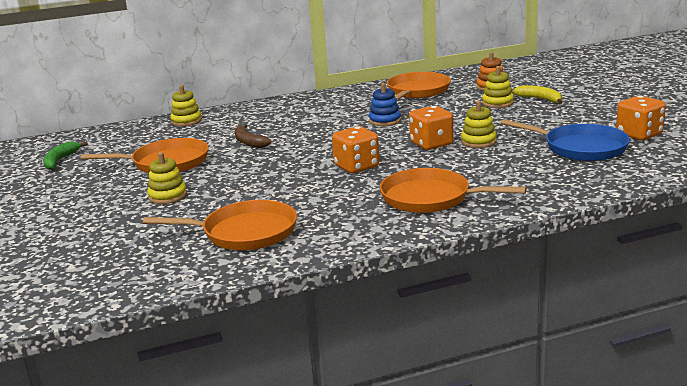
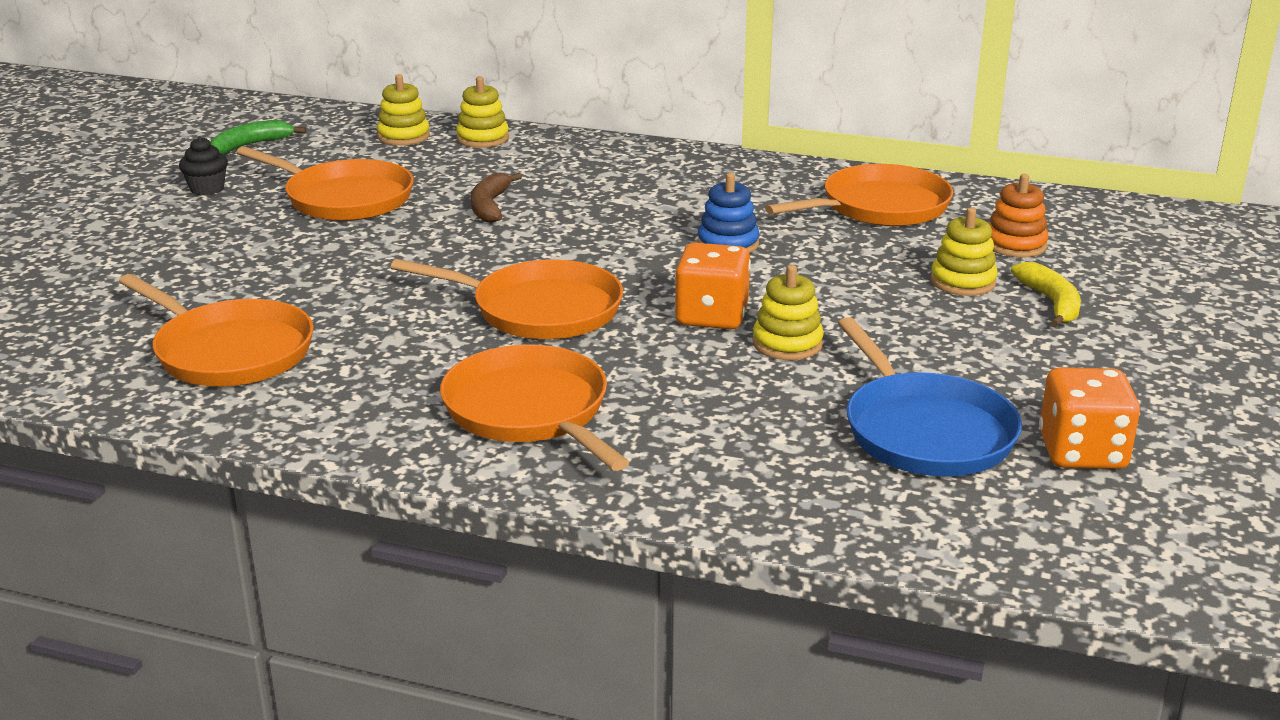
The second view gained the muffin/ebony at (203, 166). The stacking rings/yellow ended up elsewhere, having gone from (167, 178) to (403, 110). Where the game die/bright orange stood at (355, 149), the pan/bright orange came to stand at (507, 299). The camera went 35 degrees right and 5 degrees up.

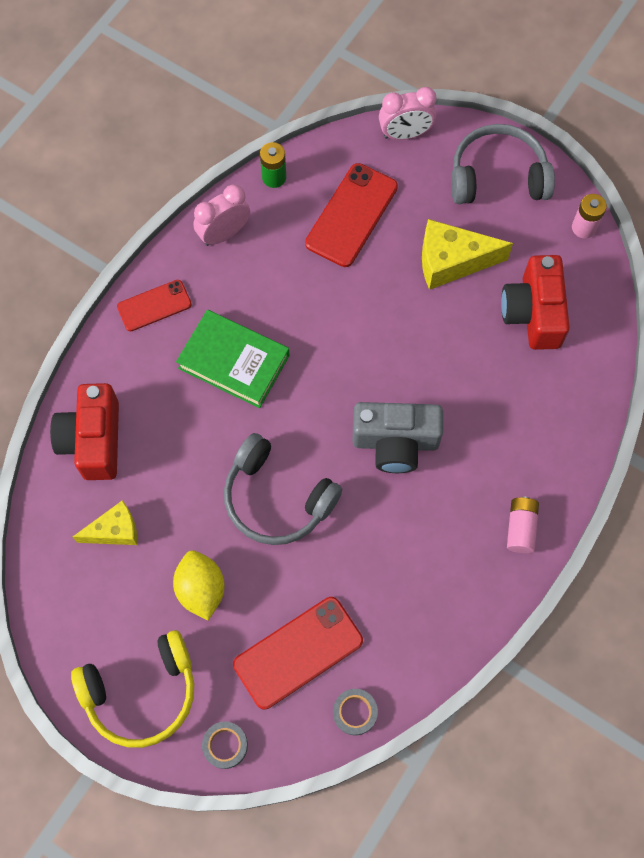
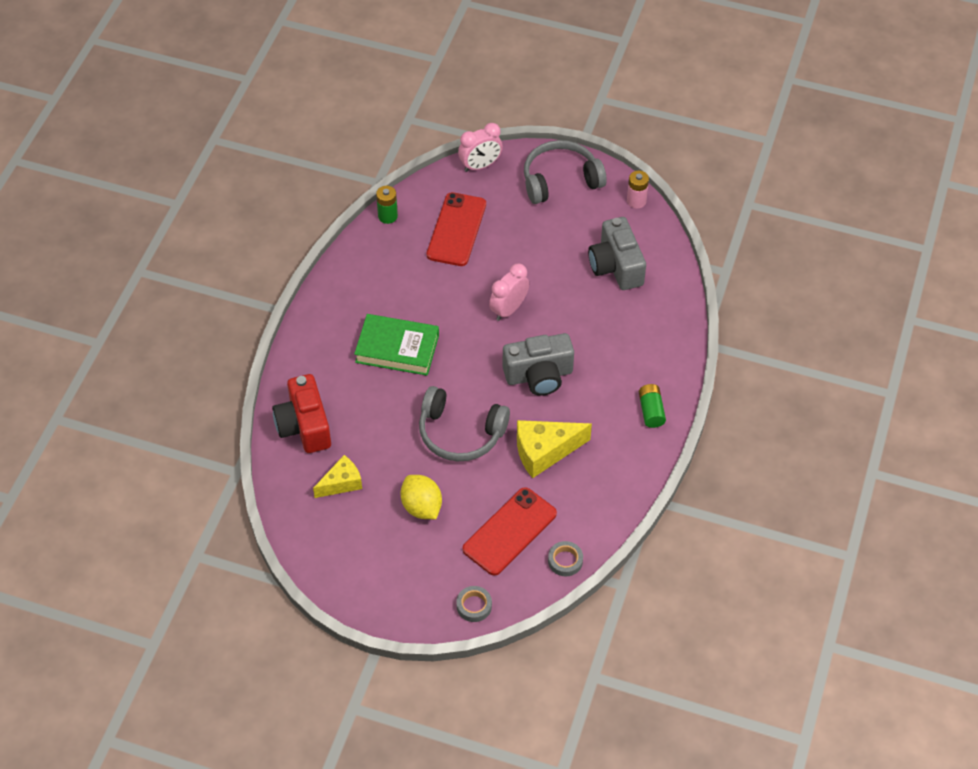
The bedside clock/rosy ended up elsewhere, having gone from (221, 215) to (509, 292). The piece of cheese/yellow ended up elsewhere, having gone from (467, 254) to (554, 449). What was the photo camera/crimson at (535, 302) turned into the photo camera/gray at (617, 253). What was the battery/rosy at (523, 525) turned into the battery/emerald at (652, 406). The second view lost the headset/yellow at (132, 689). The second view lost the mobile phone/crimson at (154, 305). The camera went 15 degrees left and 15 degrees down.

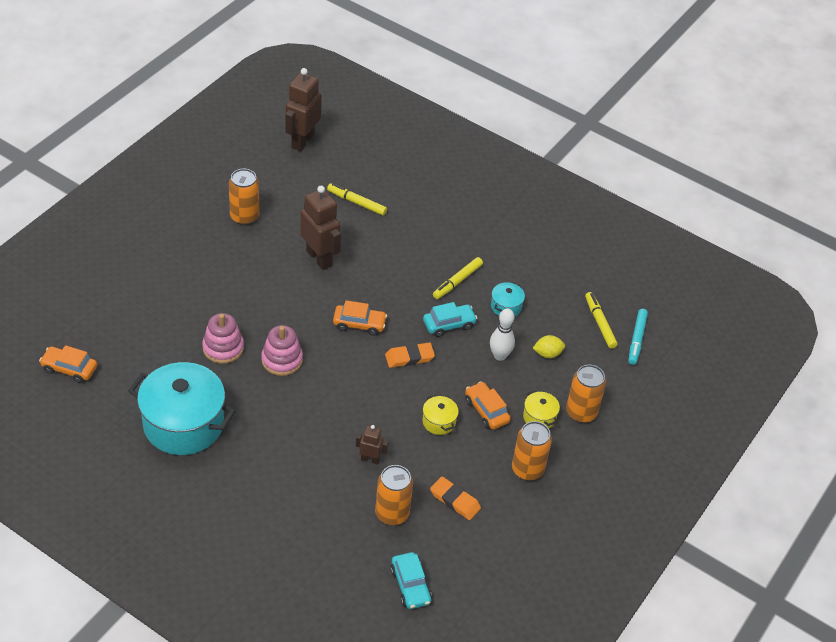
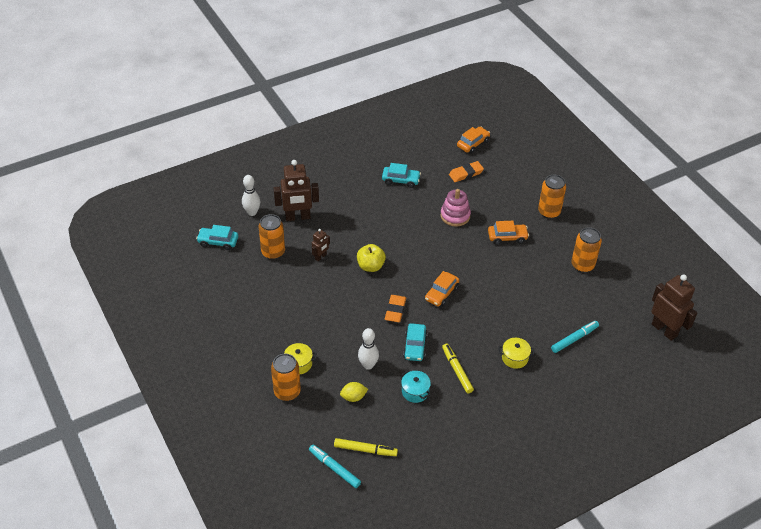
The second view gained the skittle/pure white at (251, 195). The robot/brown ended up elsewhere, having gone from (320, 228) to (296, 190). The citrus fruit/yellow at (549, 346) ended up facing another way, 60 degrees clockwise from before. The second view gained the apple/yellow at (371, 258). Where the stockpot/turquoise stood at (182, 408), the automobile/turquoise came to stand at (401, 175). The pencil eraser/bright orange ended up elsewhere, having gone from (455, 498) to (466, 171). The automobile/bright orange ended up elsewhere, having gone from (488, 405) to (508, 233). The stockpot/yellow ended up elsewhere, having gone from (440, 414) to (516, 353). The can/bright orange ended up elsewhere, having gone from (532, 451) to (552, 197). What was the marker pen/yellow at (357, 199) turned into the marker pen/turquoise at (575, 337). The second view lost the stacking rings/rosy at (282, 350). The camera went 120 degrees right and 0 degrees up.

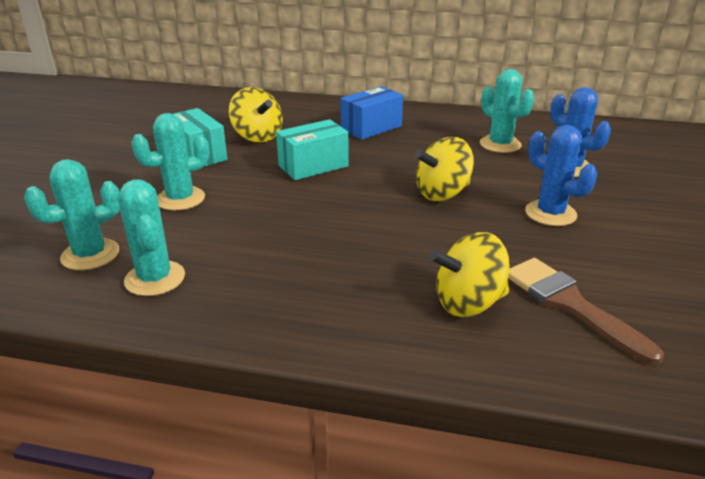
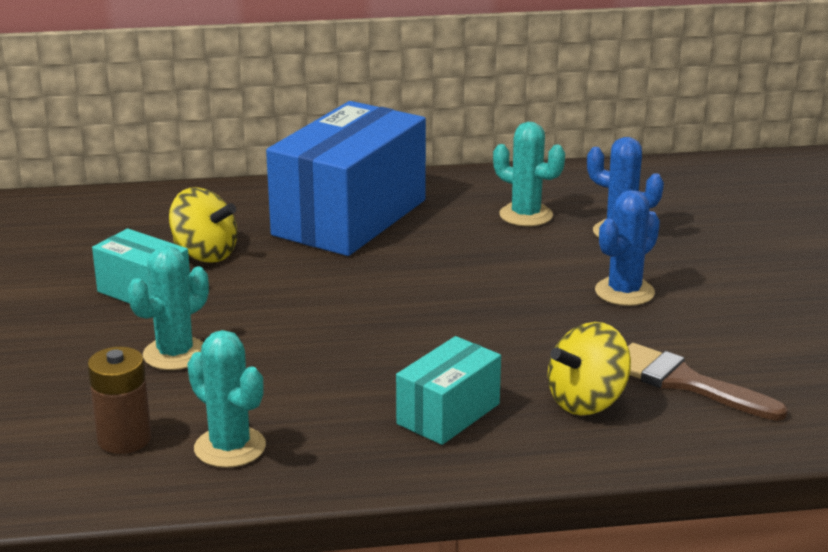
Where the saguaro cactus/turquoise stood at (72, 214), the battery/brown came to stand at (119, 400). The size of the box/blue at (371, 113) changed by a factor of 2.00. The box/turquoise ended up elsewhere, having gone from (312, 149) to (448, 390). The saguaro cactus/blue at (561, 175) ended up facing another way, 75 degrees counterclockwise from before. The second view lost the whirligig/yellow at (444, 169). The camera went 20 degrees left and 5 degrees down.

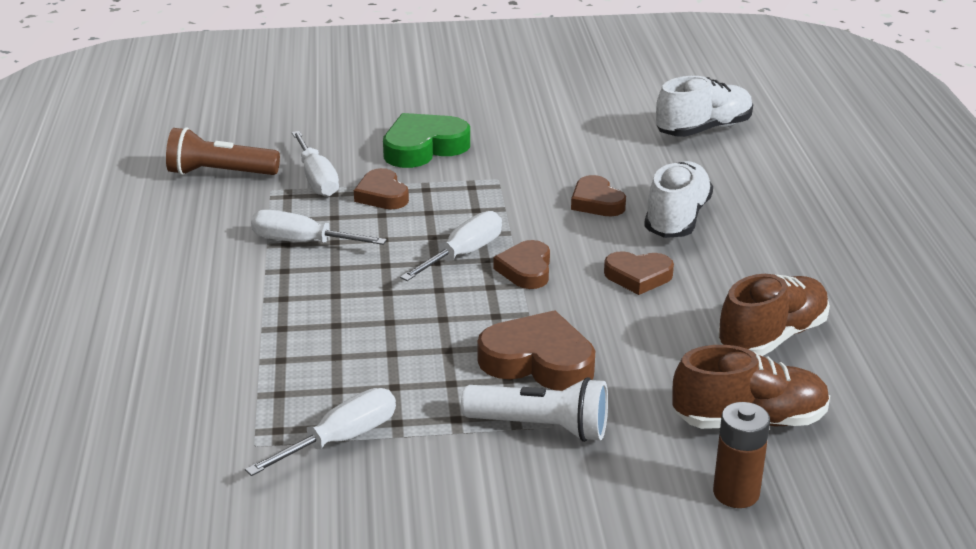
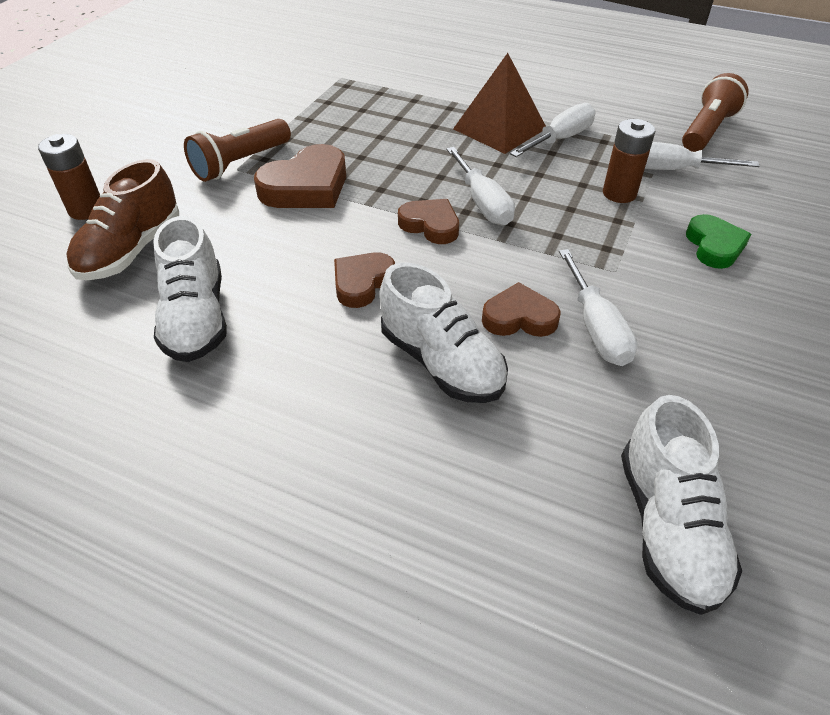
What was the lace-up shoe/brown at (774, 315) turned into the lace-up shoe/pure white at (190, 289). What was the torch/pure white at (534, 409) turned into the torch/brown at (237, 150). The second view gained the pyramid/brown at (499, 103). The screwdriver/pure white ended up elsewhere, having gone from (320, 432) to (598, 307). Where the love heart/brown stood at (381, 188), the battery/brown came to stand at (629, 161). The size of the love heart/emerald at (426, 140) changed by a factor of 0.63. The camera went 120 degrees right and 15 degrees up.

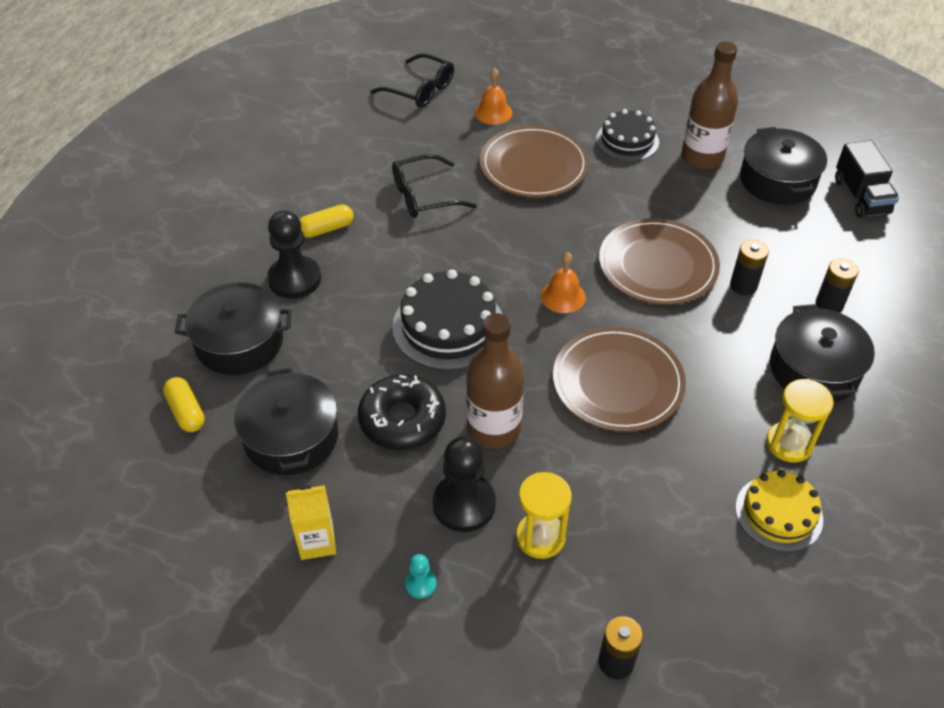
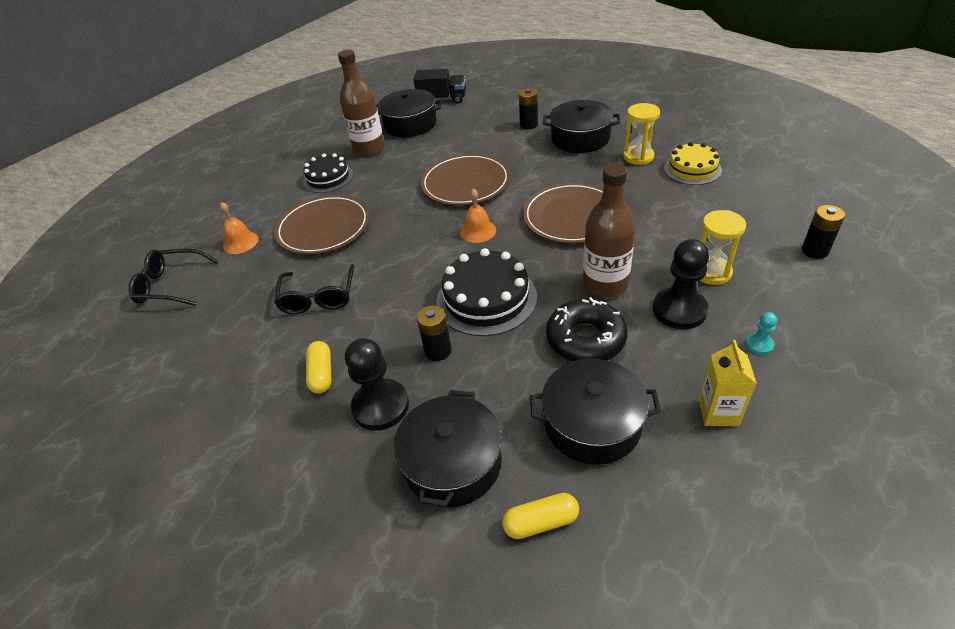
The spectacles/ebony at (412, 80) ended up facing another way, 135 degrees counterclockwise from before. The battery/ebony ended up elsewhere, having gone from (749, 267) to (434, 333). The camera went 70 degrees left and 5 degrees down.

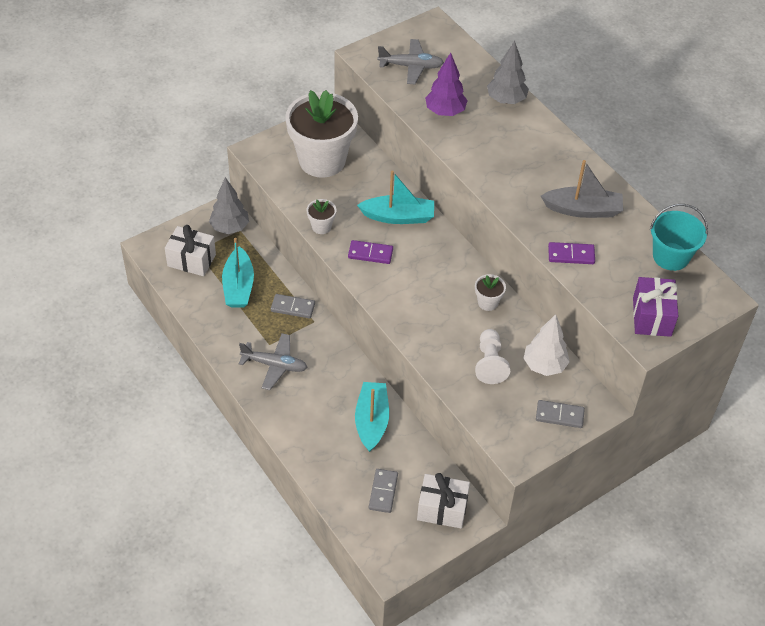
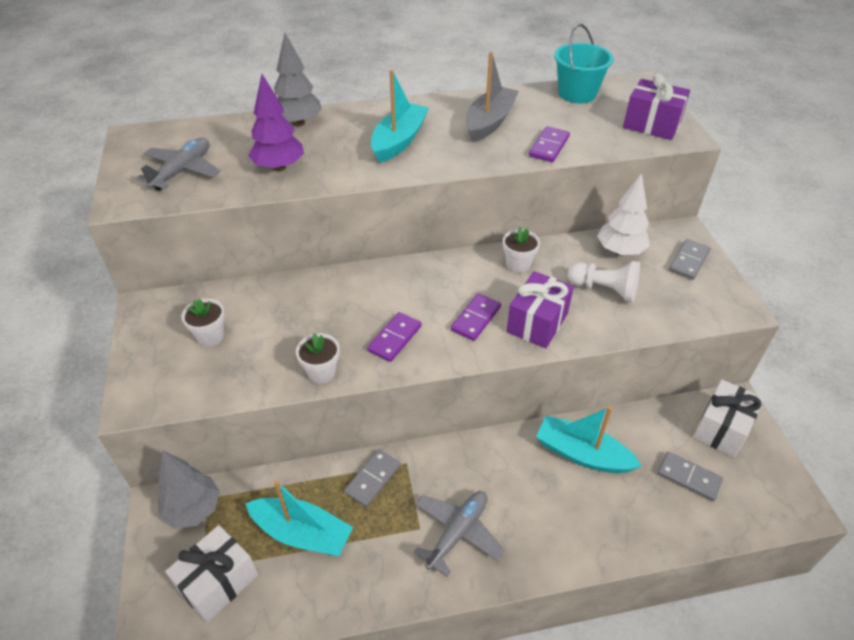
The size of the plant pot/pure white at (321, 134) changed by a factor of 0.40. The toy boat/turquoise ended up elsewhere, having gone from (395, 197) to (400, 116). The second view gained the domino/royal purple at (476, 317). The second view gained the present/royal purple at (540, 309). The camera went 65 degrees left and 5 degrees down.

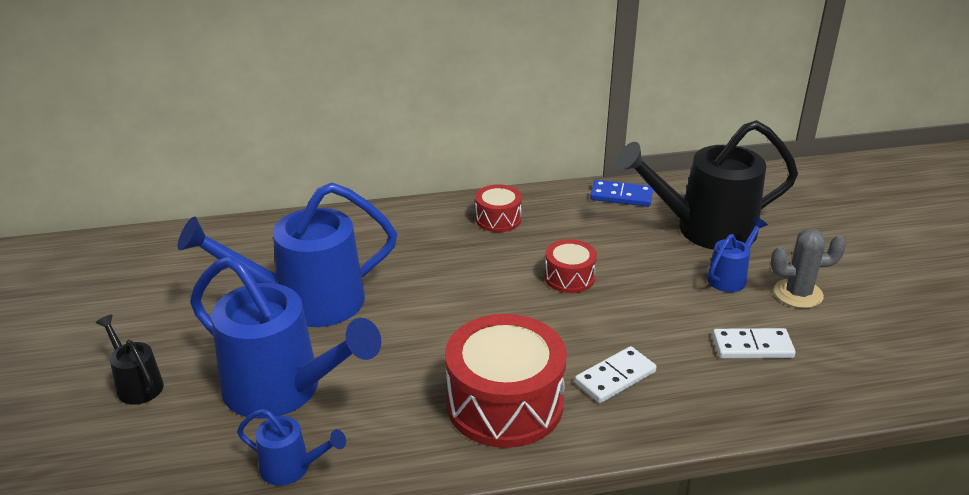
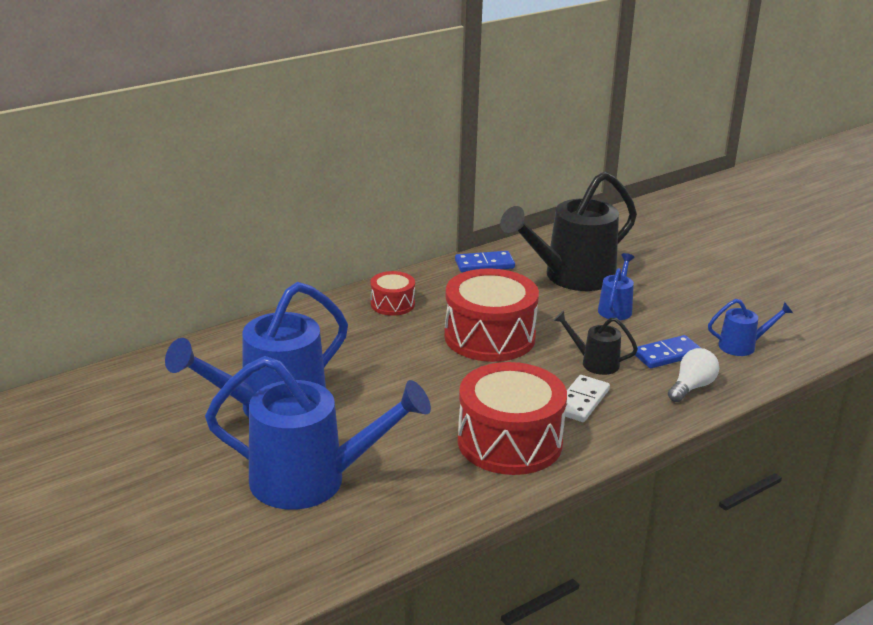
The size of the drum/crimson at (571, 266) changed by a factor of 1.97. The sprinkling can/ebony ended up elsewhere, having gone from (130, 360) to (595, 343). What was the domino/pure white at (754, 343) turned into the domino/blue at (667, 351). The second view gained the lightbulb/pure white at (693, 375). The sprinkling can/blue ended up elsewhere, having gone from (291, 447) to (750, 327). The second view lost the saguaro cactus/gray at (808, 268). The camera went 25 degrees left and 5 degrees down.

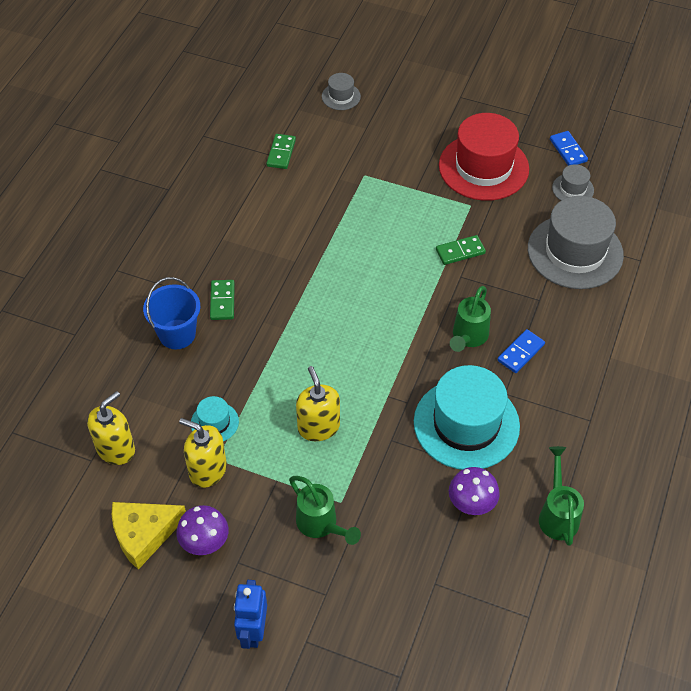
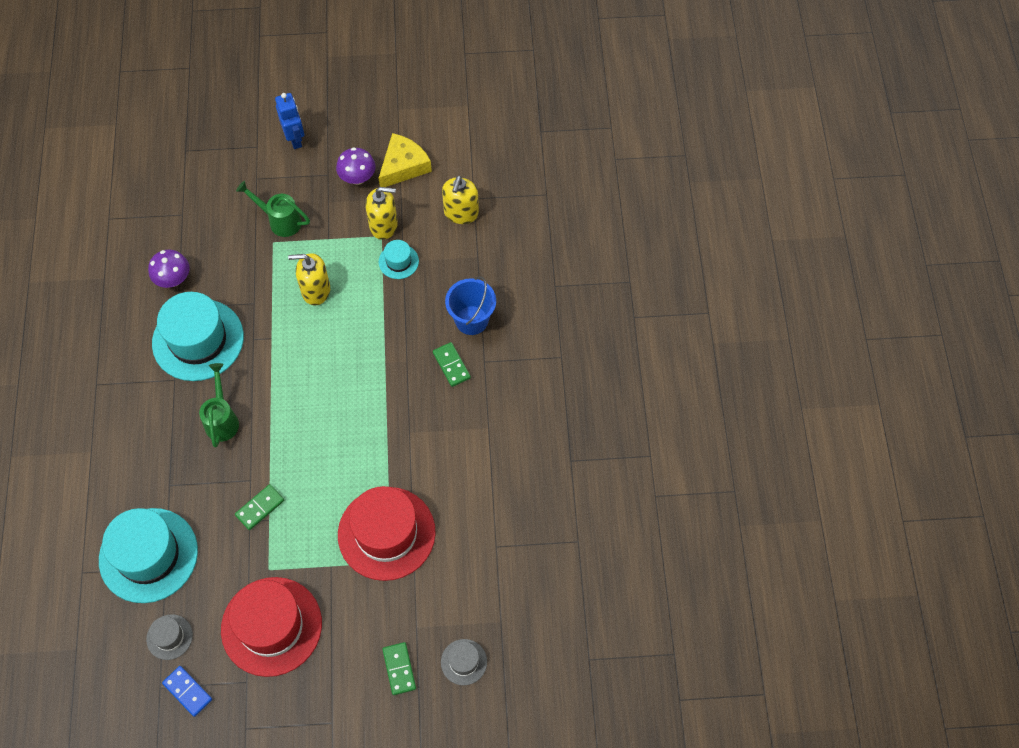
What was the hat/gray at (576, 242) turned into the hat/turquoise at (148, 555). The soap dispenser/yellow at (318, 403) ended up facing another way, 135 degrees clockwise from before. The second view gained the hat/crimson at (387, 533). The domino/emerald ended up elsewhere, having gone from (281, 151) to (399, 668). The second view lost the domino/blue at (521, 351). The second view lost the sprinkling can/emerald at (561, 496). The camera went 155 degrees right and 10 degrees up.

